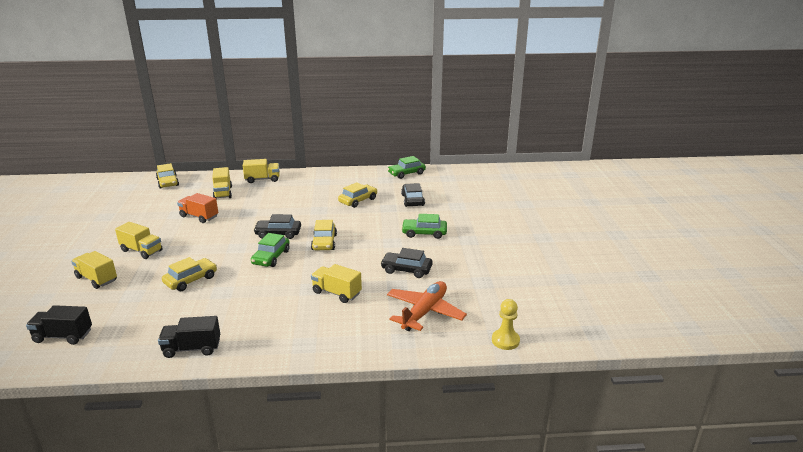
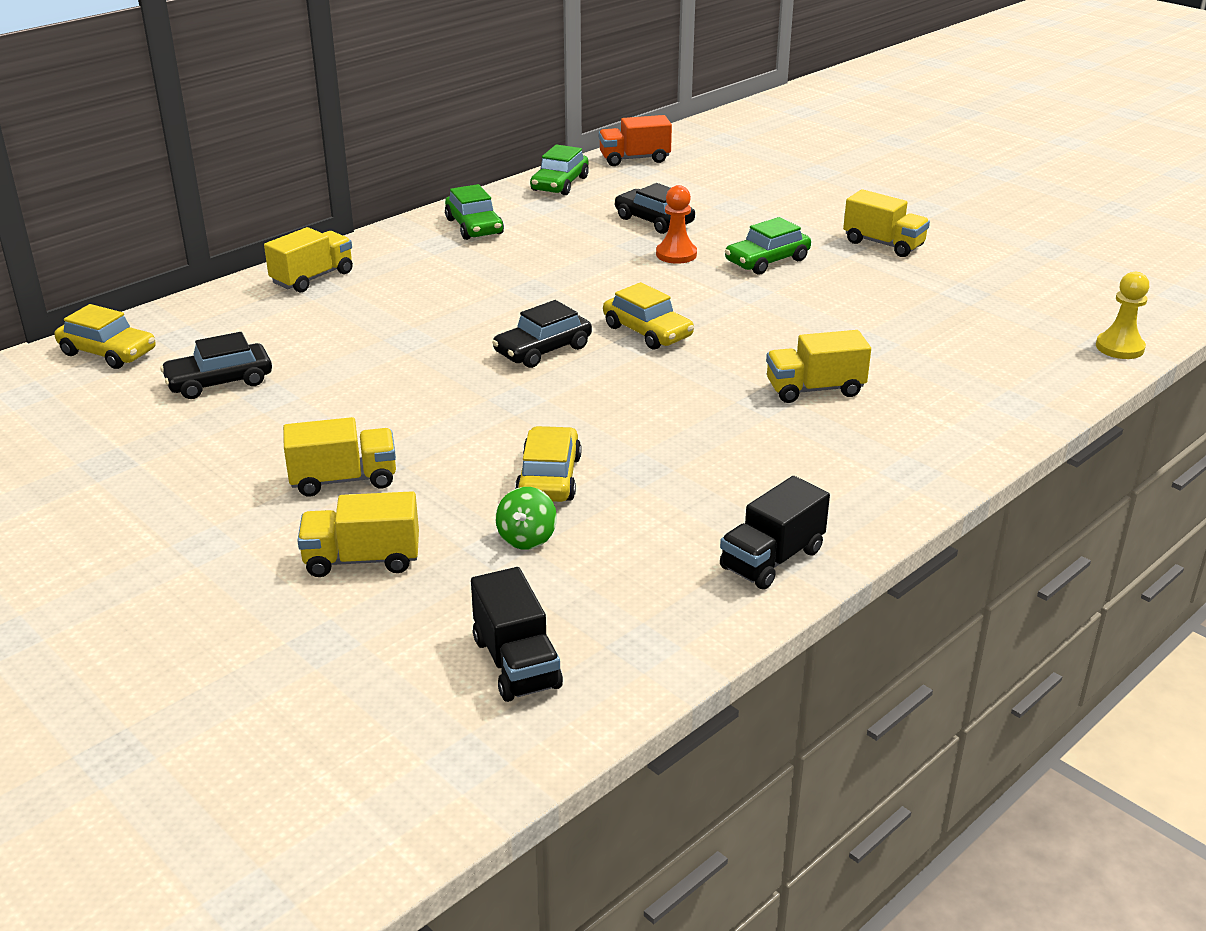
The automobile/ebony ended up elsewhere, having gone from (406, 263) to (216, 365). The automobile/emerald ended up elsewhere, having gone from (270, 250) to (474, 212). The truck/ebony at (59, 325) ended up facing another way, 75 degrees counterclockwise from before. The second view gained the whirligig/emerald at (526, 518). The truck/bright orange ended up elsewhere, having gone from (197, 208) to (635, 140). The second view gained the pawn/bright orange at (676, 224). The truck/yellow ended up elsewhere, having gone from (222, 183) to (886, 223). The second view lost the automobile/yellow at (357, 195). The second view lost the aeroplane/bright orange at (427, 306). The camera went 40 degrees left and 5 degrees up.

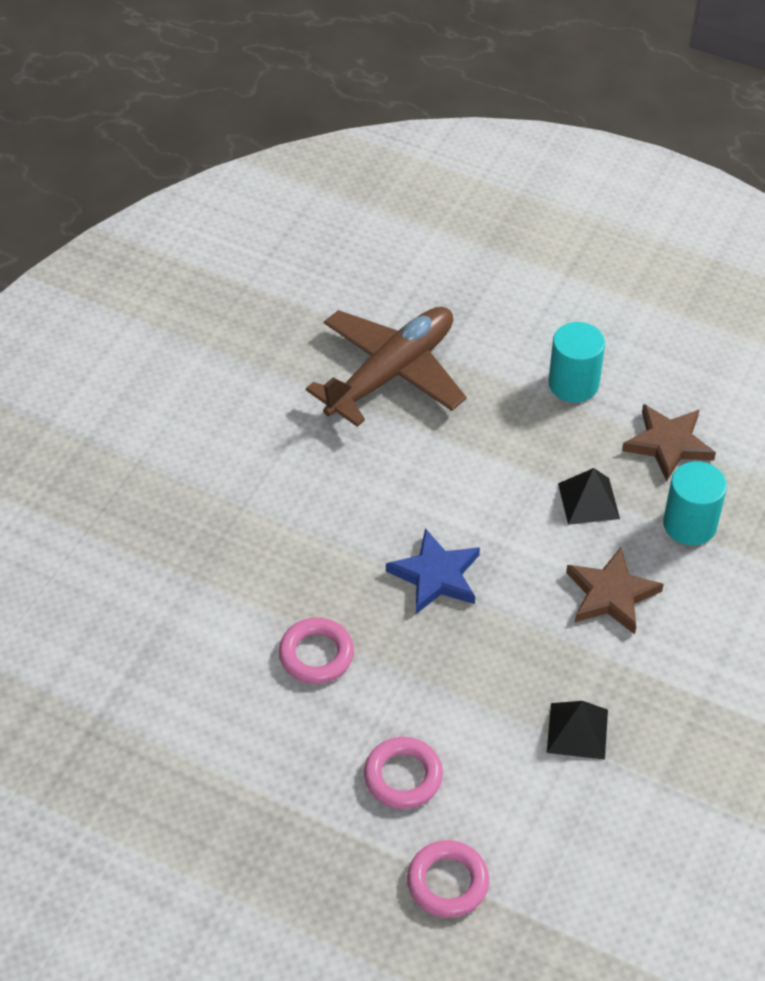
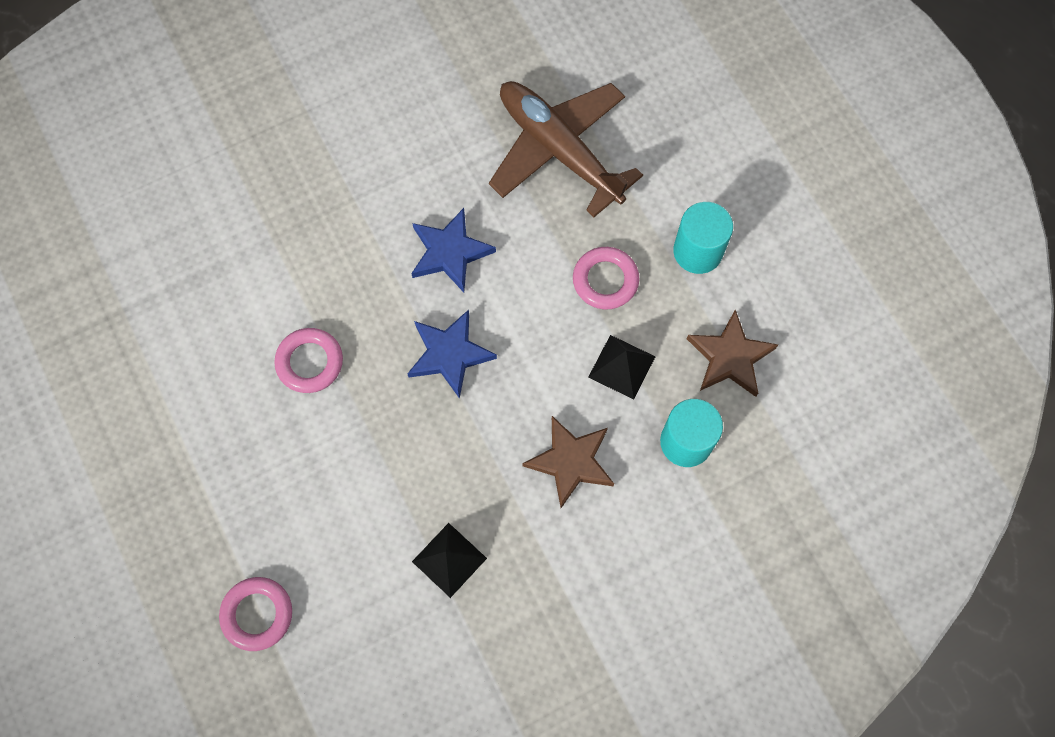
The second view gained the five-pointed star/blue at (453, 250). The aeroplane/brown at (386, 367) ended up facing another way, 120 degrees counterclockwise from before. The ring/rosy ended up elsewhere, having gone from (403, 773) to (606, 278). The camera went 35 degrees right and 20 degrees up.

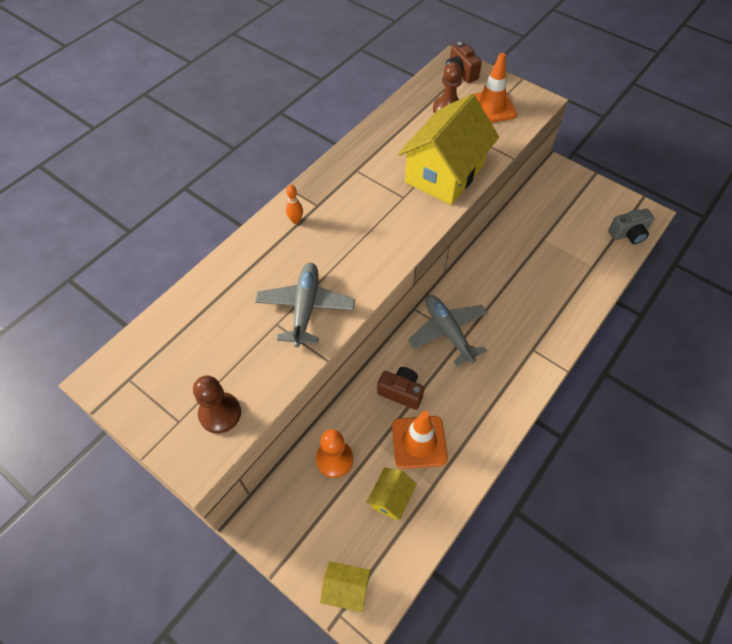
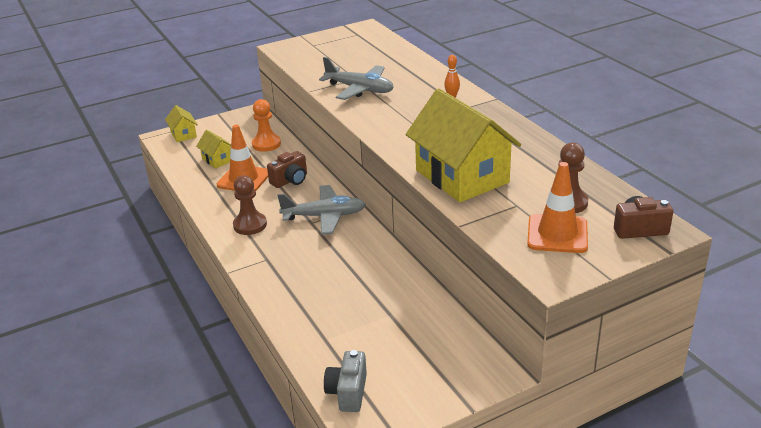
The toy house/yellow at (345, 586) ended up facing another way, 60 degrees counterclockwise from before. The pawn/brown ended up elsewhere, having gone from (217, 404) to (250, 205). The camera went 115 degrees right and 25 degrees down.

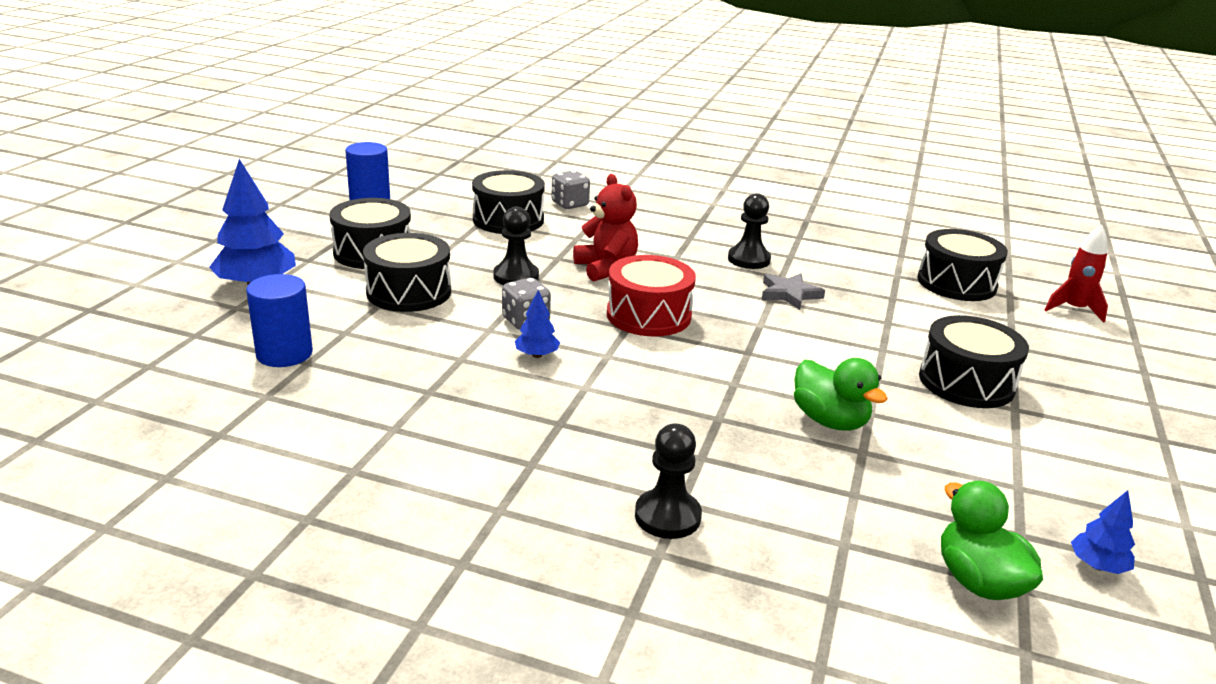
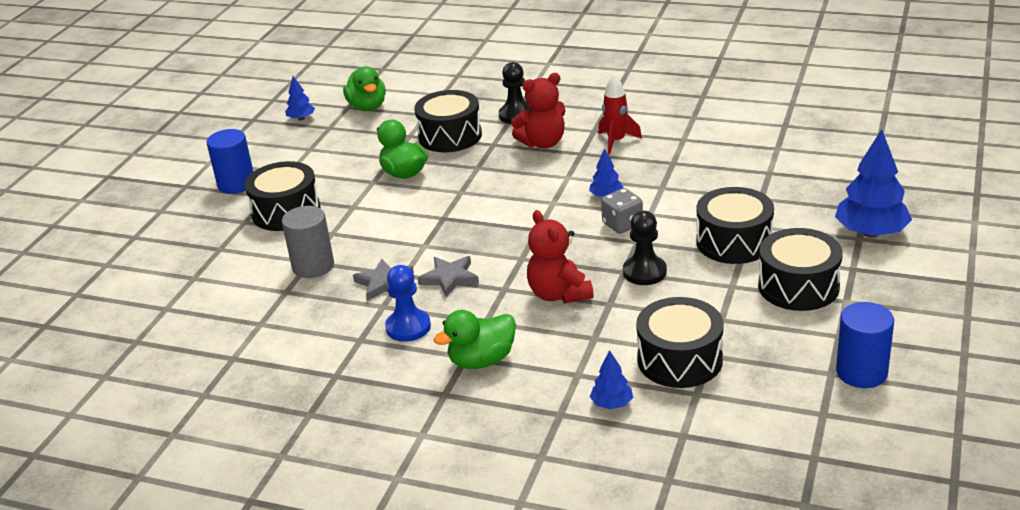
The cylinder shape/blue ended up elsewhere, having gone from (279, 320) to (230, 161). The second view gained the cylinder shape/gray at (308, 242). What was the pawn/ebony at (749, 231) turned into the pawn/blue at (408, 303). The drum/ebony ended up elsewhere, having gone from (962, 265) to (448, 121). The second view gained the five-pointed star/gray at (448, 276). The second view gained the duck/emerald at (475, 339). The second view gained the teddy/crimson at (538, 111). Where the game die/gray stood at (570, 189), the toy tree/blue came to stand at (611, 380). The spaceship/crimson ended up elsewhere, having gone from (1076, 274) to (620, 114). The second view lost the drum/crimson at (651, 296). The camera went 175 degrees left and 5 degrees up.

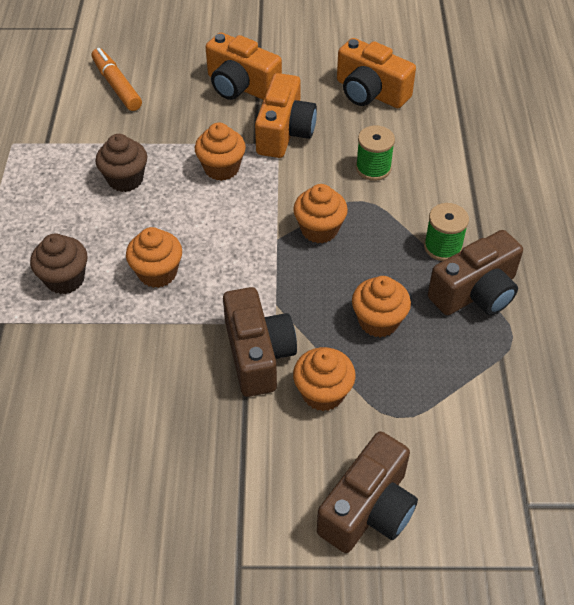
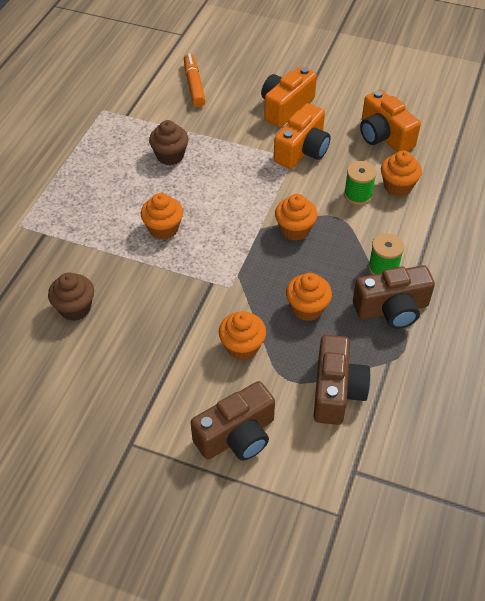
The muffin/brown ended up elsewhere, having gone from (58, 263) to (71, 296). The photo camera/bright orange at (244, 66) ended up facing another way, 75 degrees clockwise from before. The photo camera/brown ended up elsewhere, having gone from (260, 342) to (342, 380). The muffin/bright orange ended up elsewhere, having gone from (220, 152) to (401, 174). The camera went 20 degrees right and 0 degrees up.

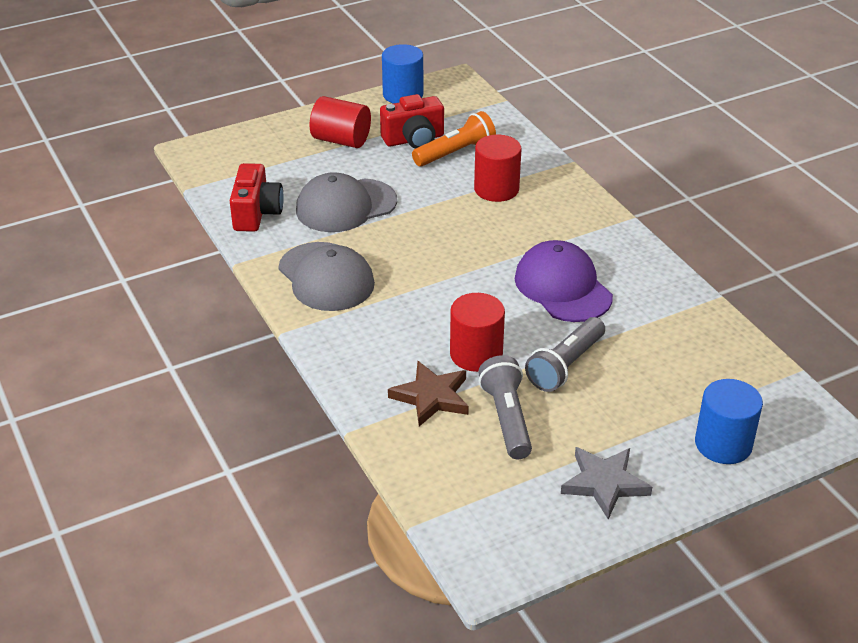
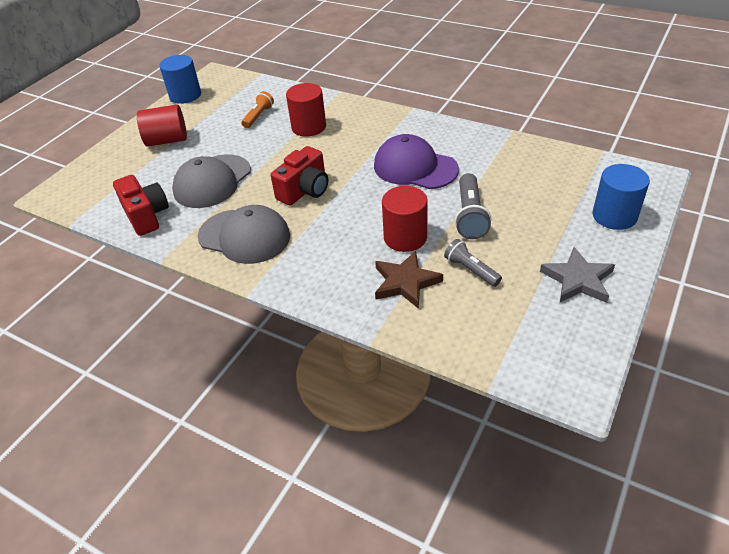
The size of the torch/bright orange at (454, 139) changed by a factor of 0.66. The photo camera/crimson ended up elsewhere, having gone from (412, 121) to (299, 176). The size of the torch/gray at (505, 407) changed by a factor of 0.66. The camera went 30 degrees left and 5 degrees up.

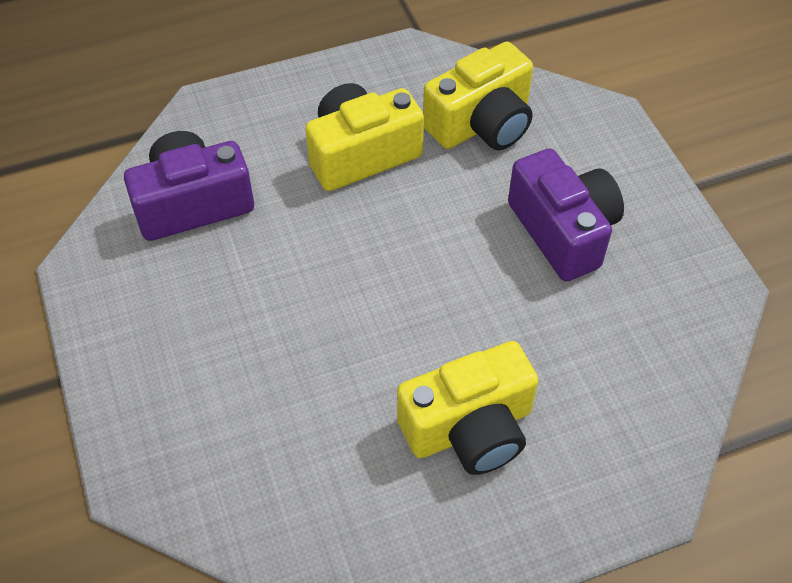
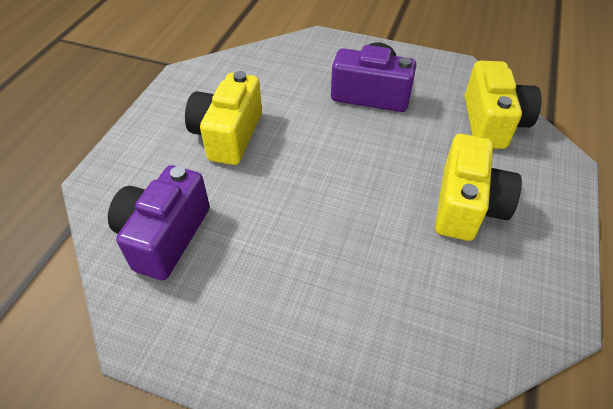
The photo camera/yellow ended up elsewhere, having gone from (478, 96) to (503, 105). The camera went 50 degrees left and 5 degrees down.

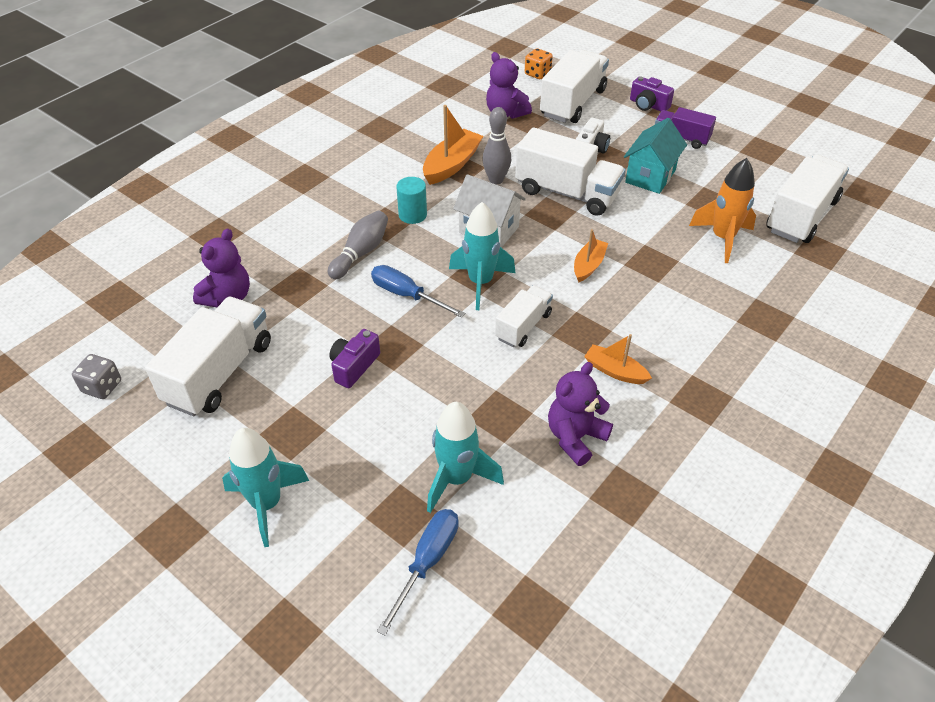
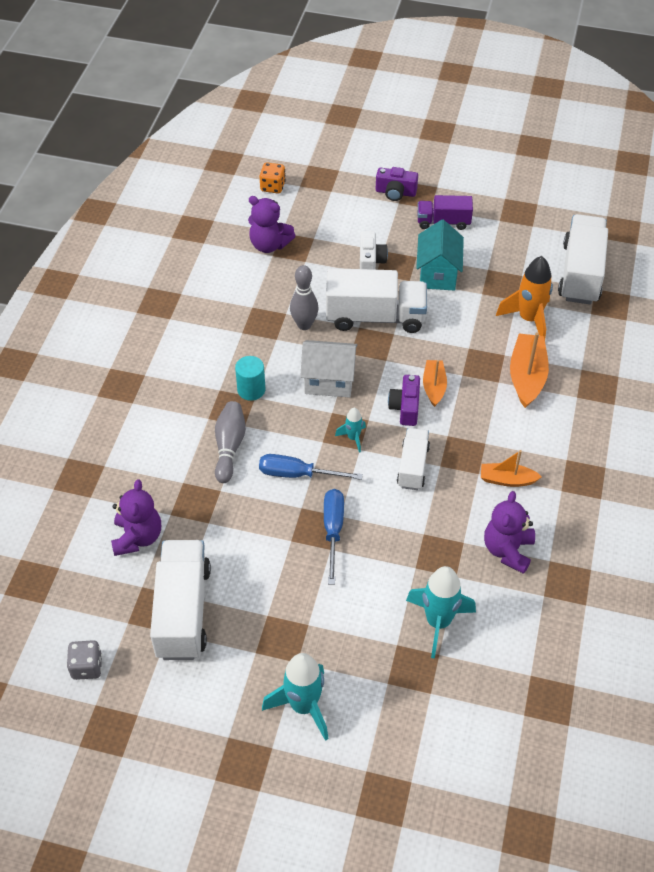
The screwdriver/blue ended up elsewhere, having gone from (418, 572) to (334, 537). The size of the spaceship/turquoise at (482, 256) changed by a factor of 0.52. The photo camera/royal purple ended up elsewhere, having gone from (354, 358) to (404, 400). The toy boat/bright orange ended up elsewhere, having gone from (453, 145) to (529, 370). The second view lost the truck/pure white at (574, 86). The camera went 25 degrees left and 5 degrees up.

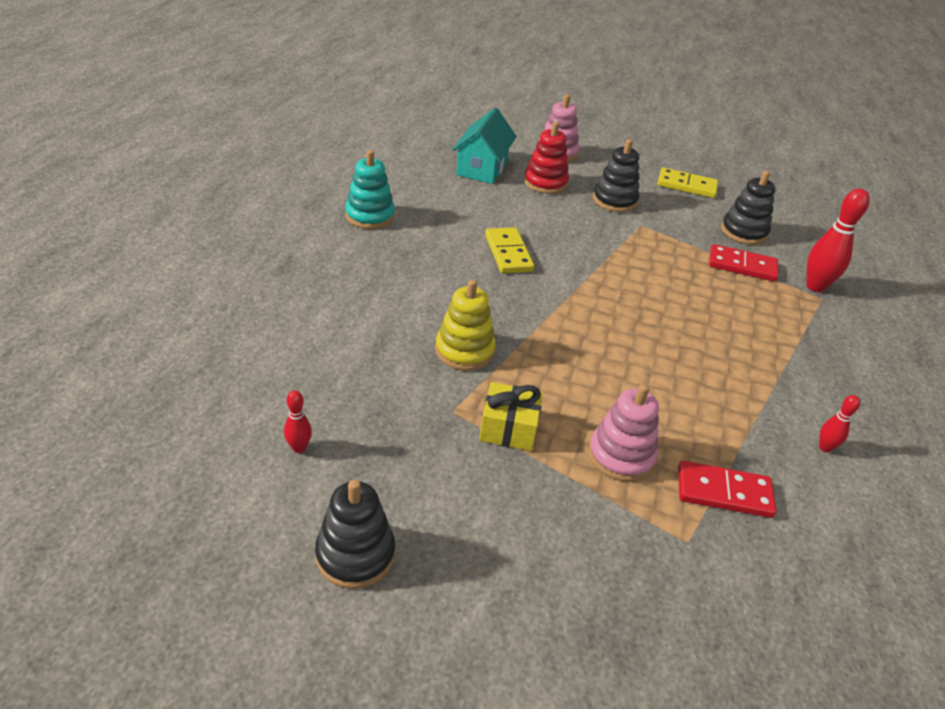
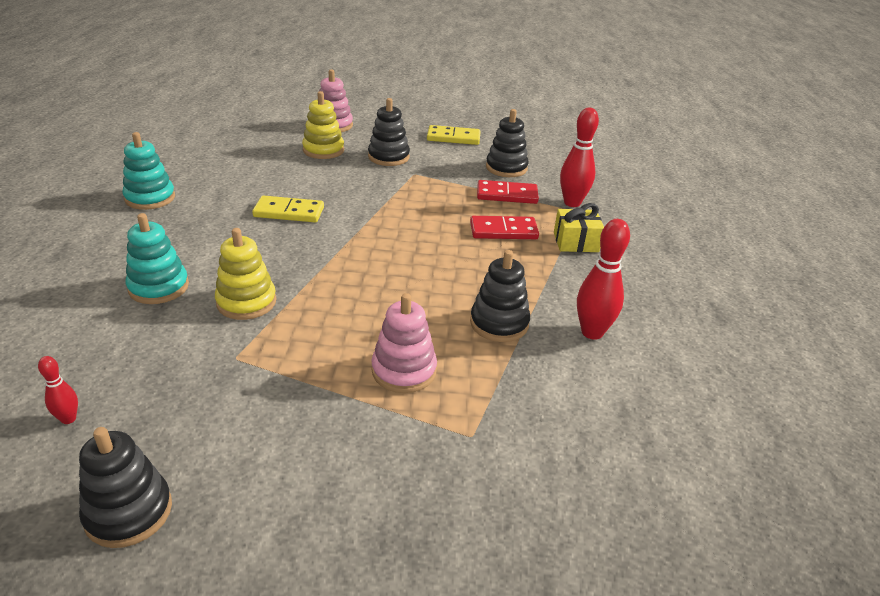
The second view gained the stacking rings/turquoise at (157, 258). The domino/yellow at (509, 250) ended up facing another way, 60 degrees counterclockwise from before. What was the stacking rings/crimson at (546, 158) turned into the stacking rings/yellow at (323, 125). The domino/crimson ended up elsewhere, having gone from (727, 489) to (504, 227). The second view gained the stacking rings/ebony at (500, 296). The present/yellow ended up elsewhere, having gone from (511, 416) to (579, 227). The size of the skittle/crimson at (839, 423) changed by a factor of 1.93. The second view lost the toy house/turquoise at (484, 146). The camera went 10 degrees left and 5 degrees down.

